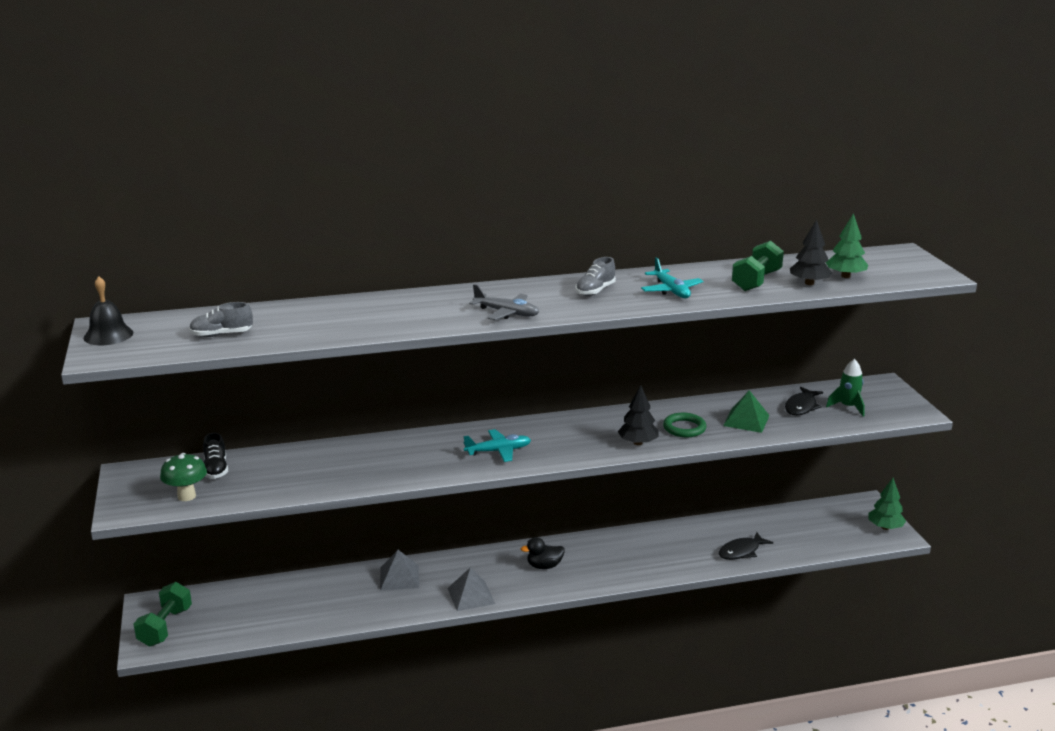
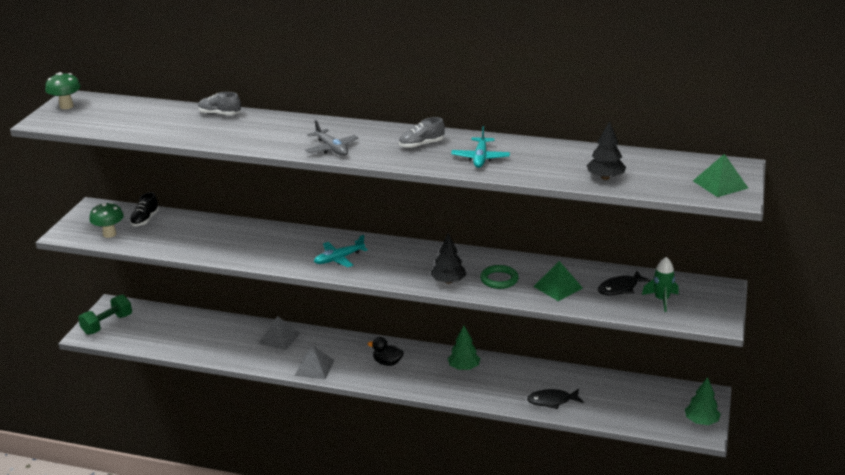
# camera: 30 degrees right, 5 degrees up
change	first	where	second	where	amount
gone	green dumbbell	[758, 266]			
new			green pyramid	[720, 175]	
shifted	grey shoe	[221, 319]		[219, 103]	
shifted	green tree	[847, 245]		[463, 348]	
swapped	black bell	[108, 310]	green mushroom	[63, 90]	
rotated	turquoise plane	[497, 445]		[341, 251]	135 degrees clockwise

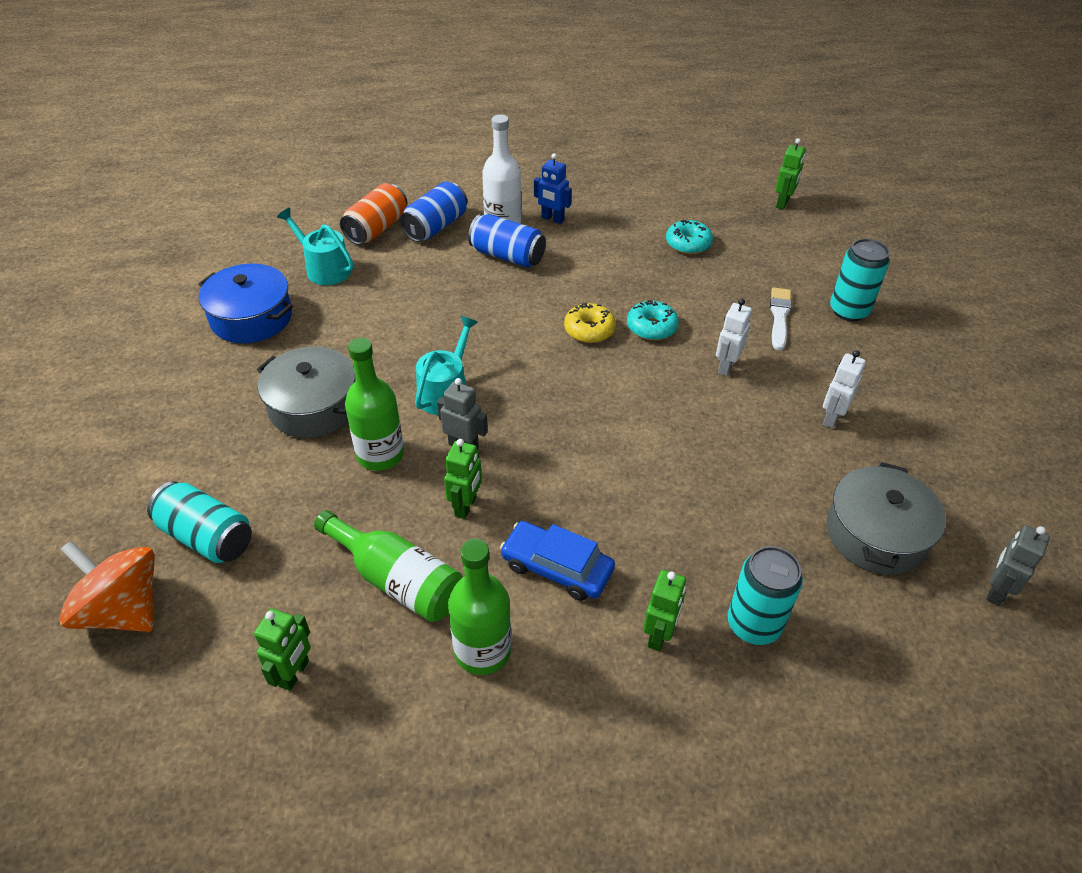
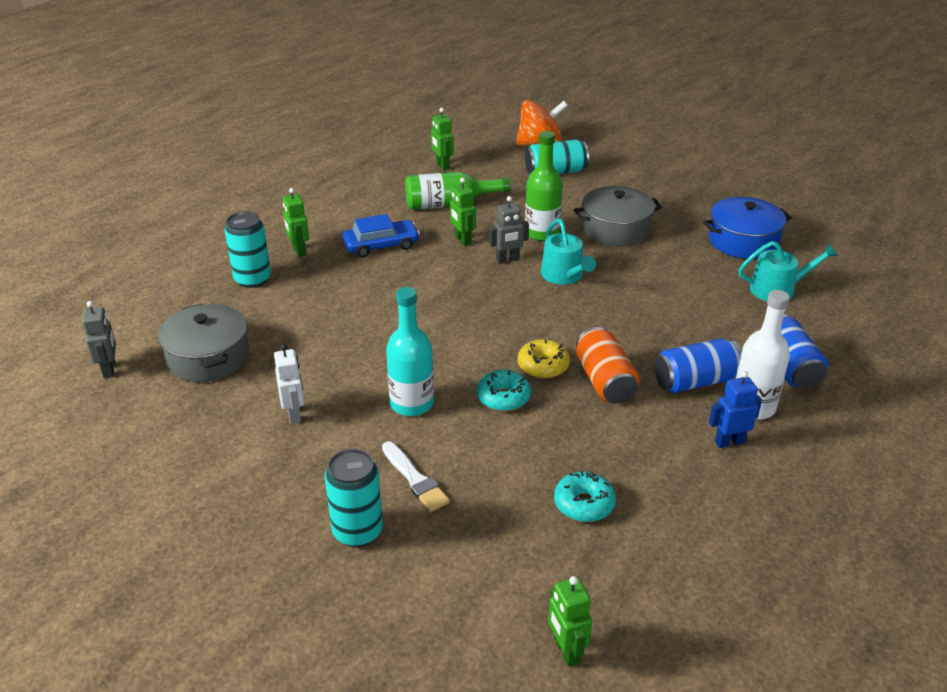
# camera: 135 degrees right, 10 degrees down
change	first	where	second	where	amount
gone	green bottle	[479, 607]			
shifted	orange can	[373, 214]		[607, 365]	
swapped	white robot	[734, 337]	turquoise bottle	[410, 351]	

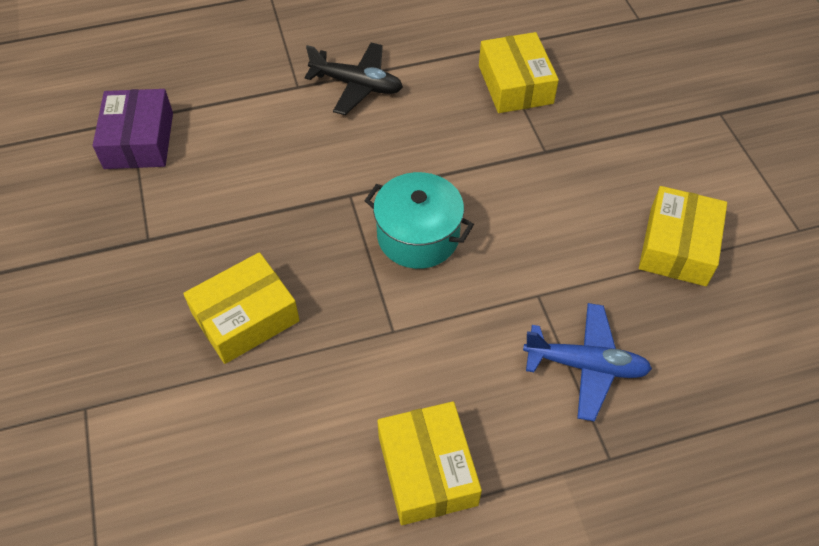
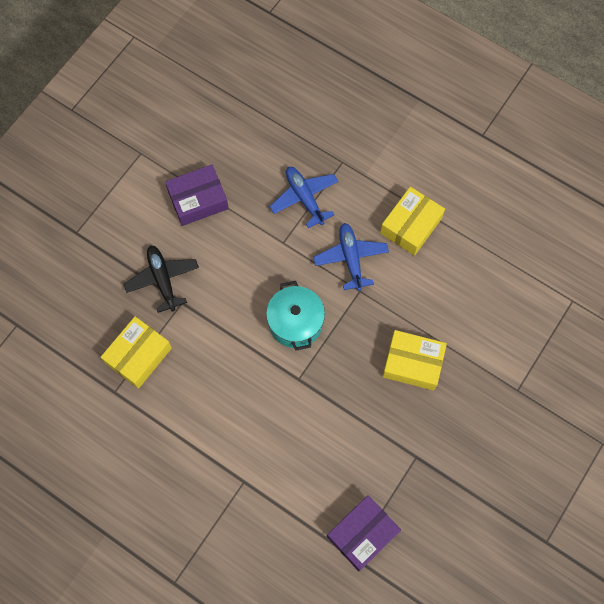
# camera: 130 degrees left, 15 degrees up
change	first	where	second	where	amount
new			blue plane	[351, 257]	
shifted	black plane	[353, 78]		[161, 279]	
repainted	yellow box	[683, 236]	purple box	[197, 195]	

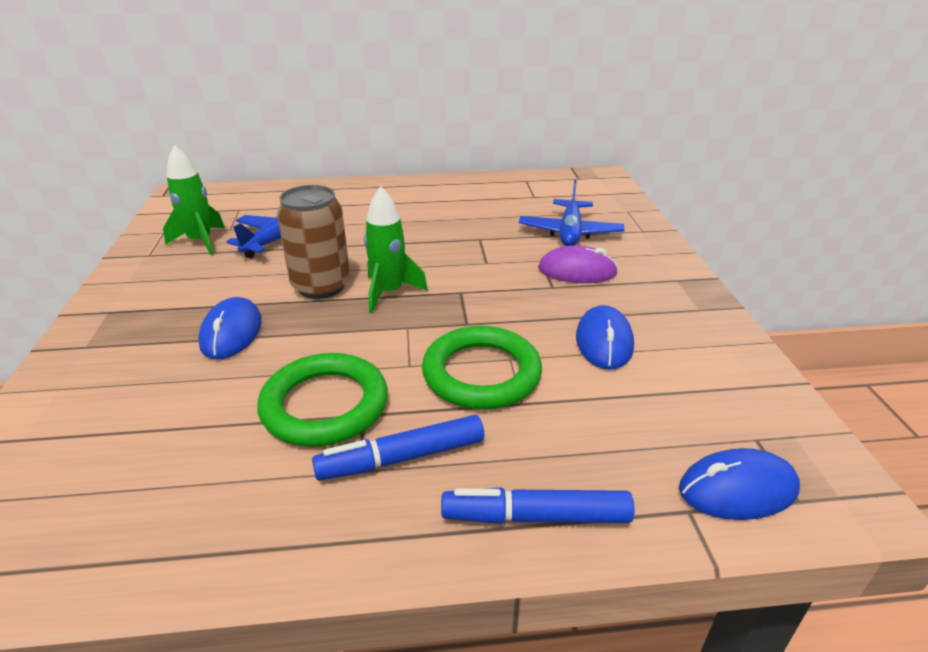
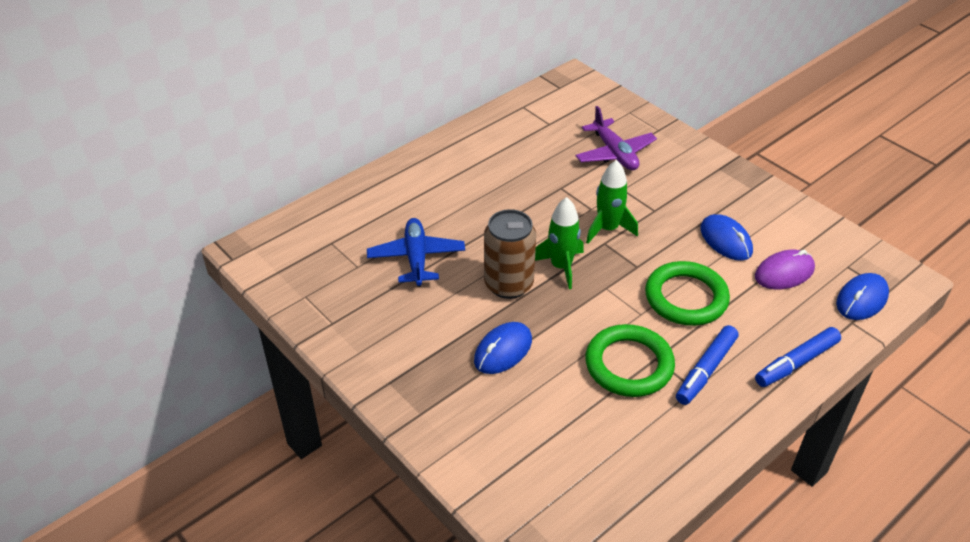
# camera: 35 degrees left, 10 degrees up
change	first	where	second	where	amount
shifted	green rocket	[194, 200]		[612, 202]	
shifted	purple mouse	[578, 264]		[785, 269]	
repainted	blue plane	[571, 213]	purple plane	[616, 138]	
rotated	blue mouse	[230, 328]		[503, 348]	75 degrees clockwise

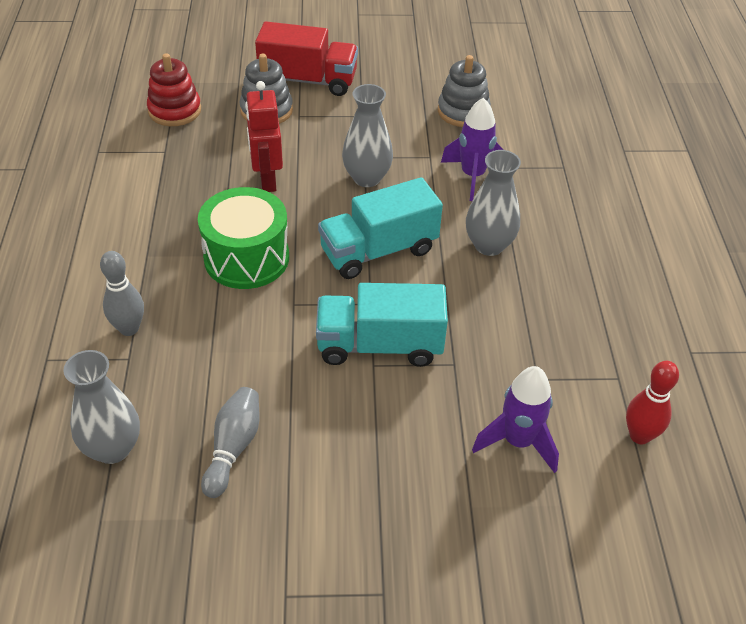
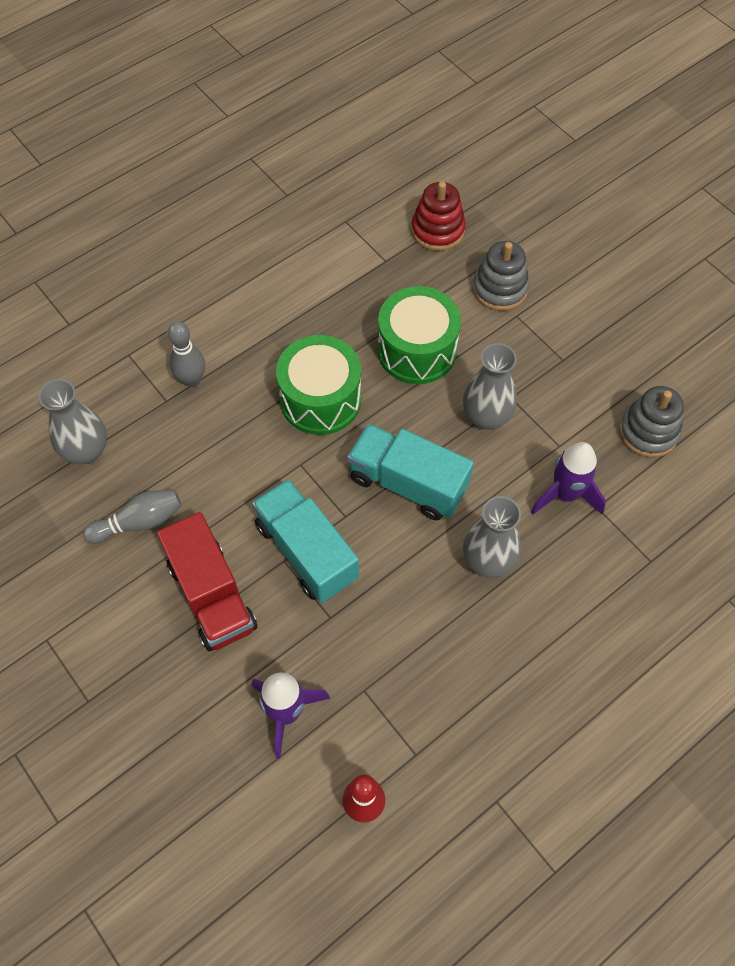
# camera: 55 degrees right, 15 degrees up
change	first	where	second	where	amount
shifted	red truck	[306, 58]		[207, 581]	
swapped	red robot	[264, 136]	green drum	[419, 335]	

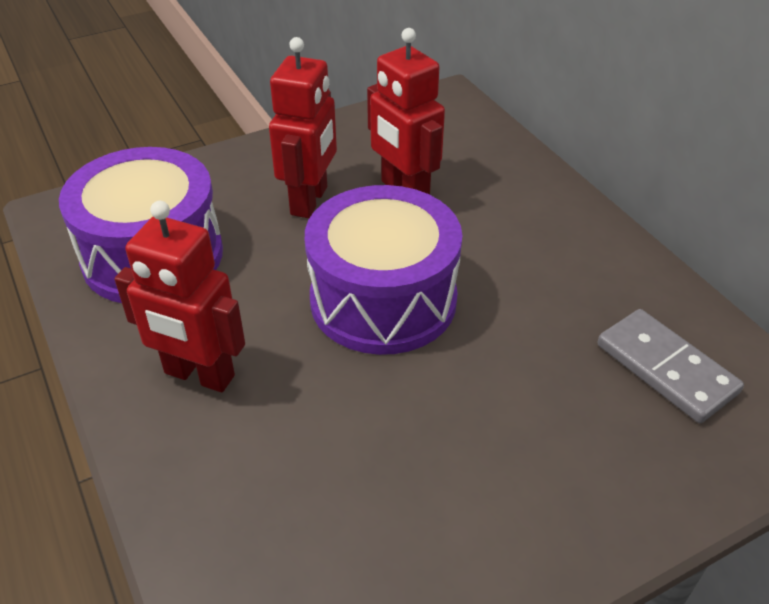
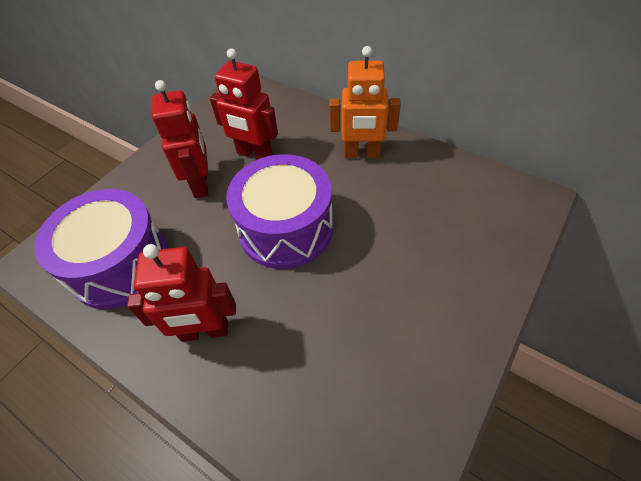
# camera: 25 degrees left, 10 degrees up
change	first	where	second	where	amount
gone	grey domino	[671, 366]			
new			orange robot	[365, 102]	

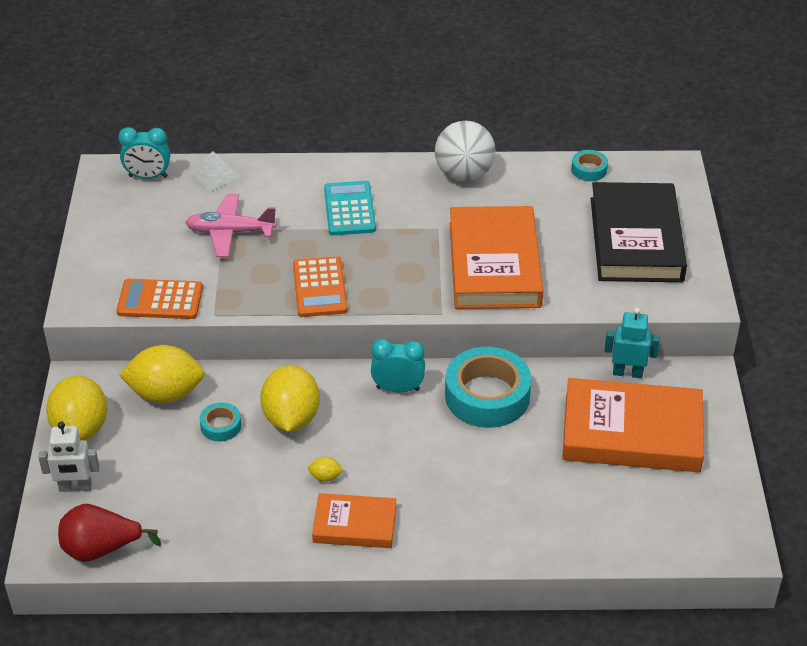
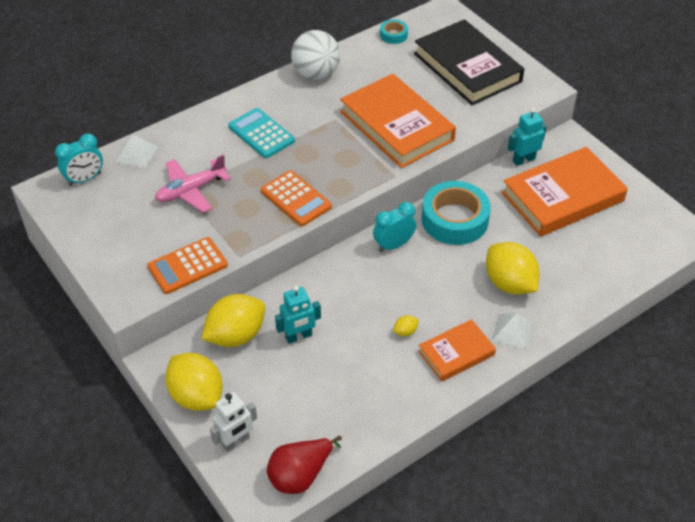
# camera: 35 degrees left, 5 degrees up
change	first	where	second	where	amount
new			white pyramid	[512, 331]	
shifted	yellow lemon	[290, 398]		[513, 268]	
swapped	turquoise tape	[220, 421]	turquoise robot	[298, 315]	

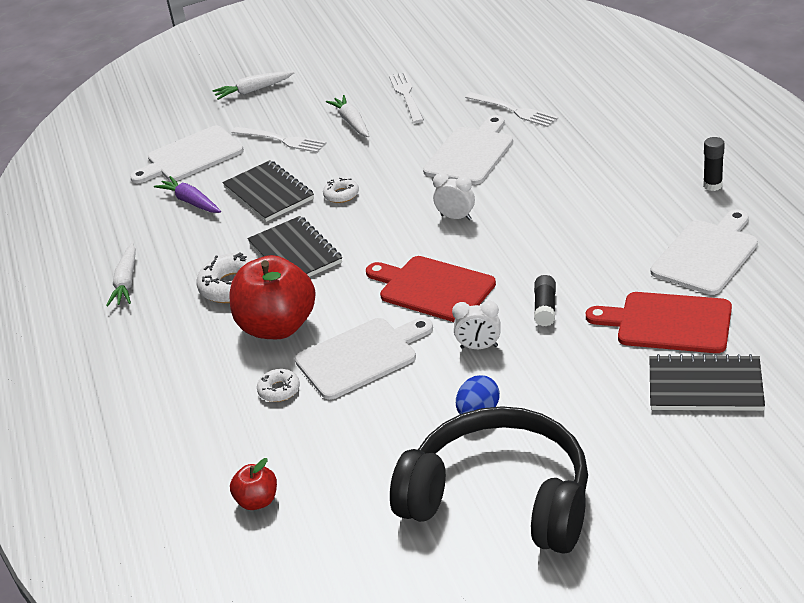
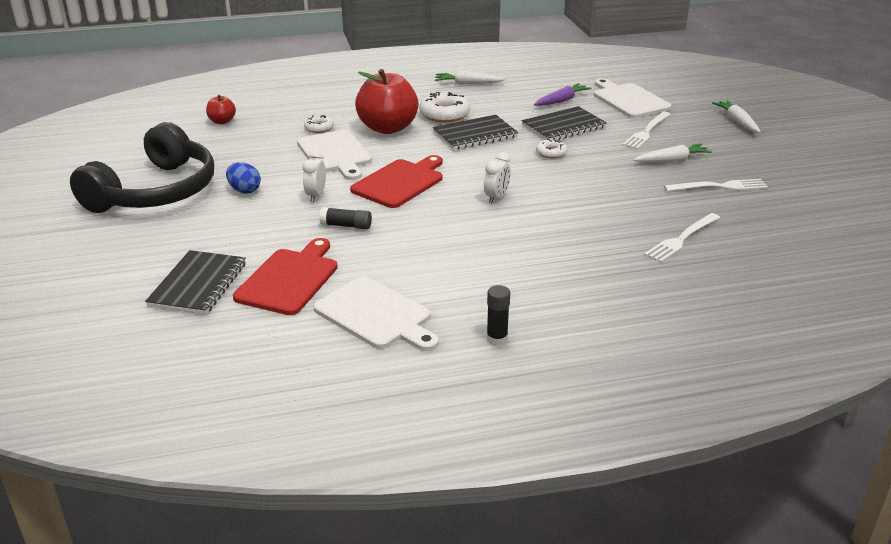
# camera: 90 degrees right, 5 degrees down
change	first	where	second	where	amount
gone	white cutting board	[468, 150]			

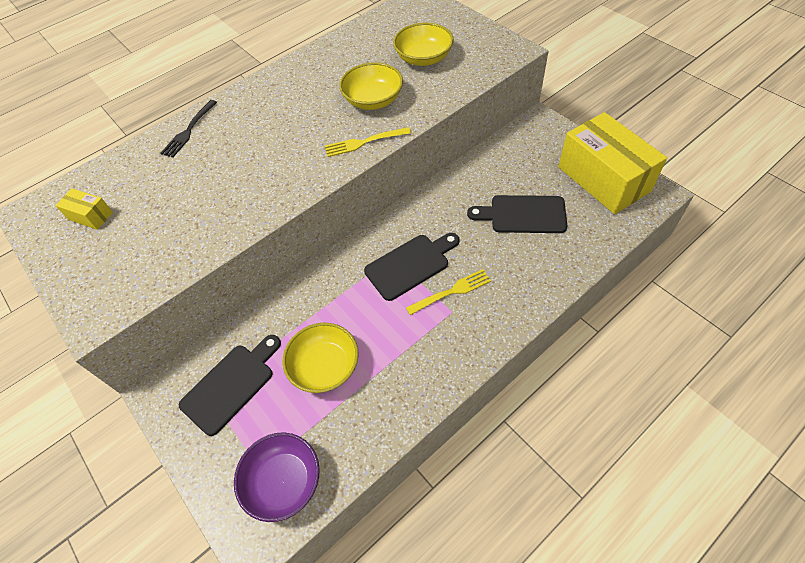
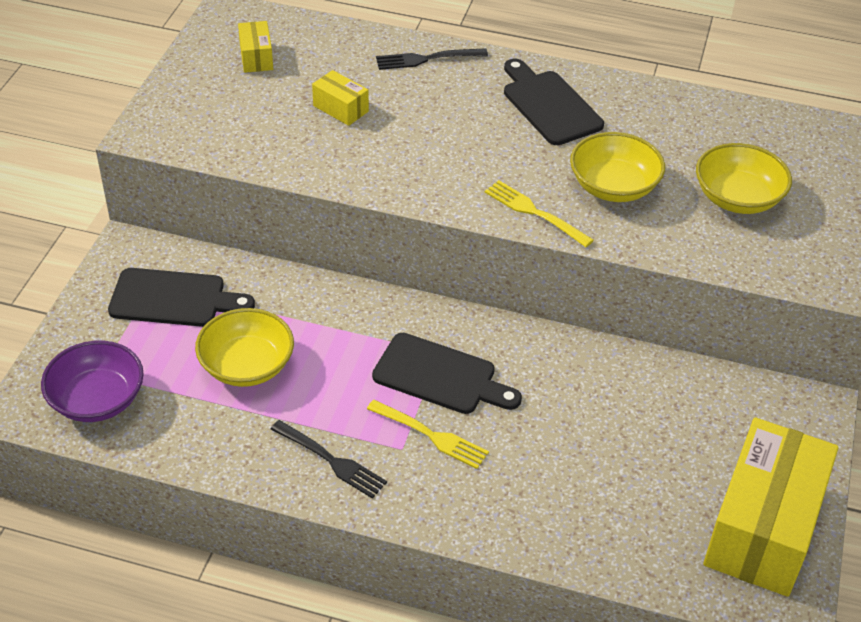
# camera: 50 degrees right, 10 degrees down
change	first	where	second	where	amount
new			black fork	[329, 459]	
new			yellow box	[340, 98]	
shifted	black cutting board	[517, 214]		[554, 101]	

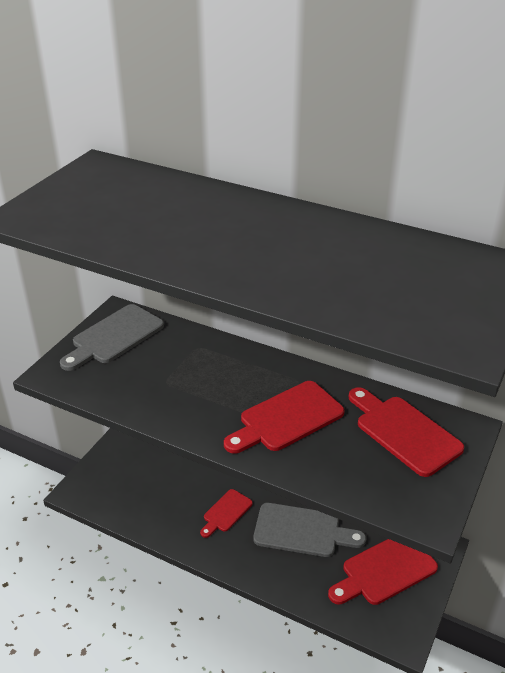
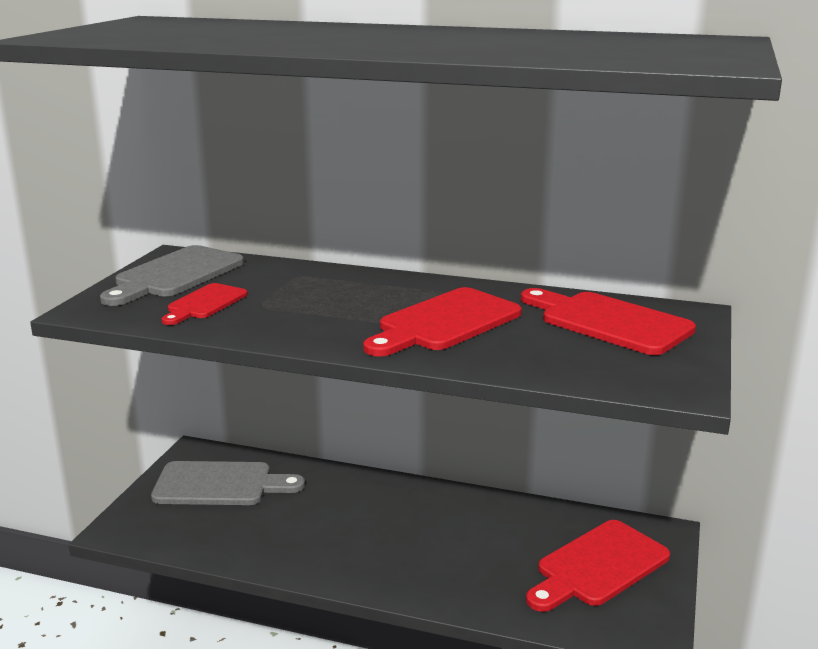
# camera: 10 degrees left, 15 degrees down
change	first	where	second	where	amount
shifted	red cutting board	[226, 513]		[205, 304]	
shifted	grey cutting board	[309, 530]		[228, 483]	

